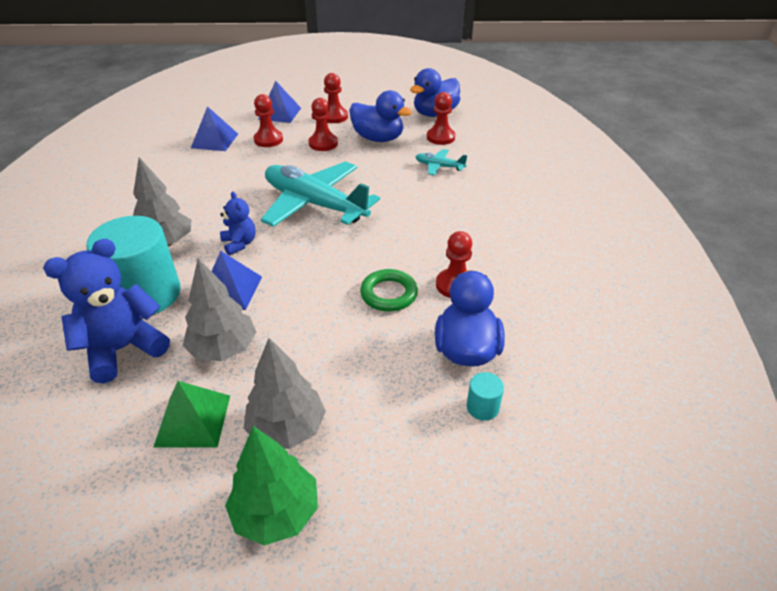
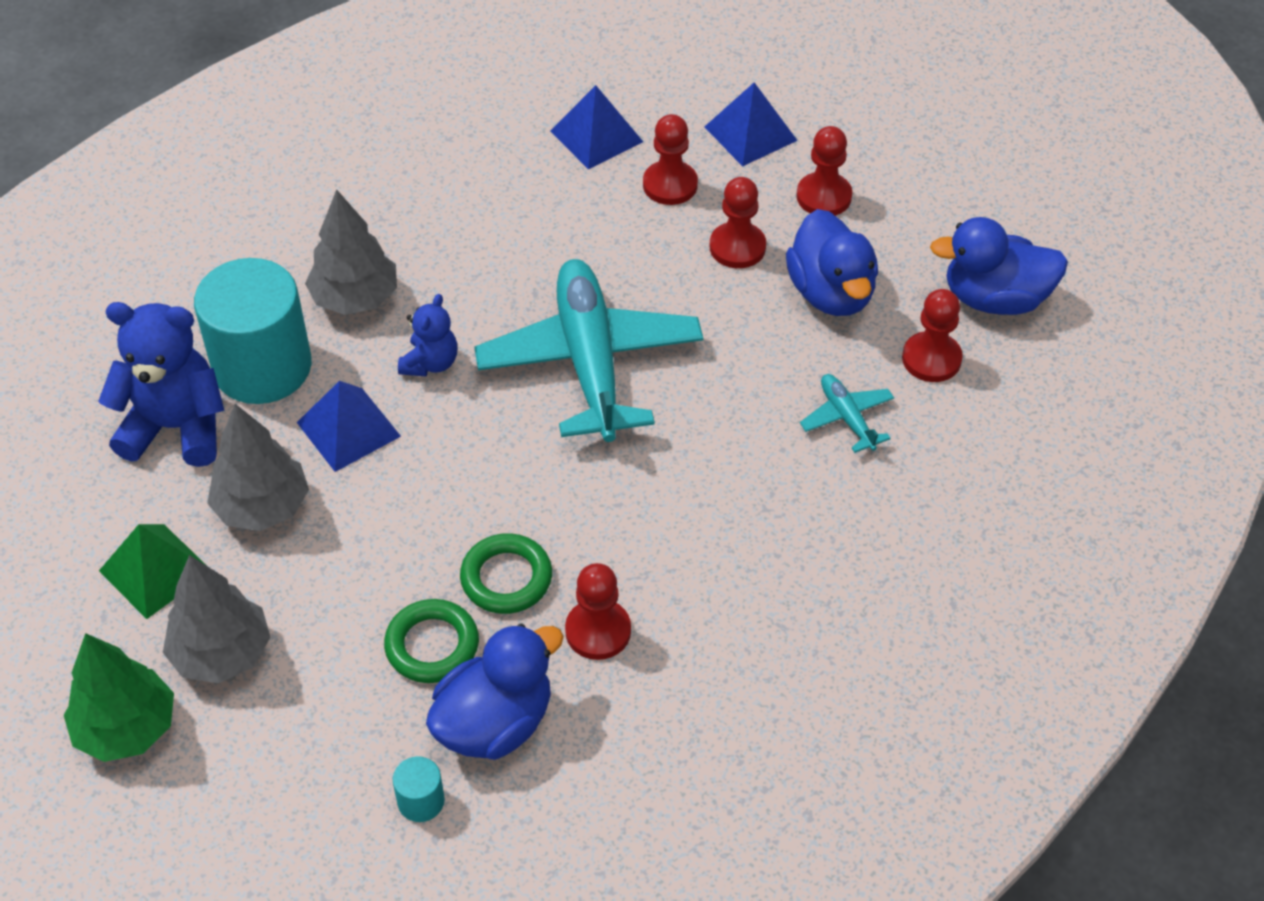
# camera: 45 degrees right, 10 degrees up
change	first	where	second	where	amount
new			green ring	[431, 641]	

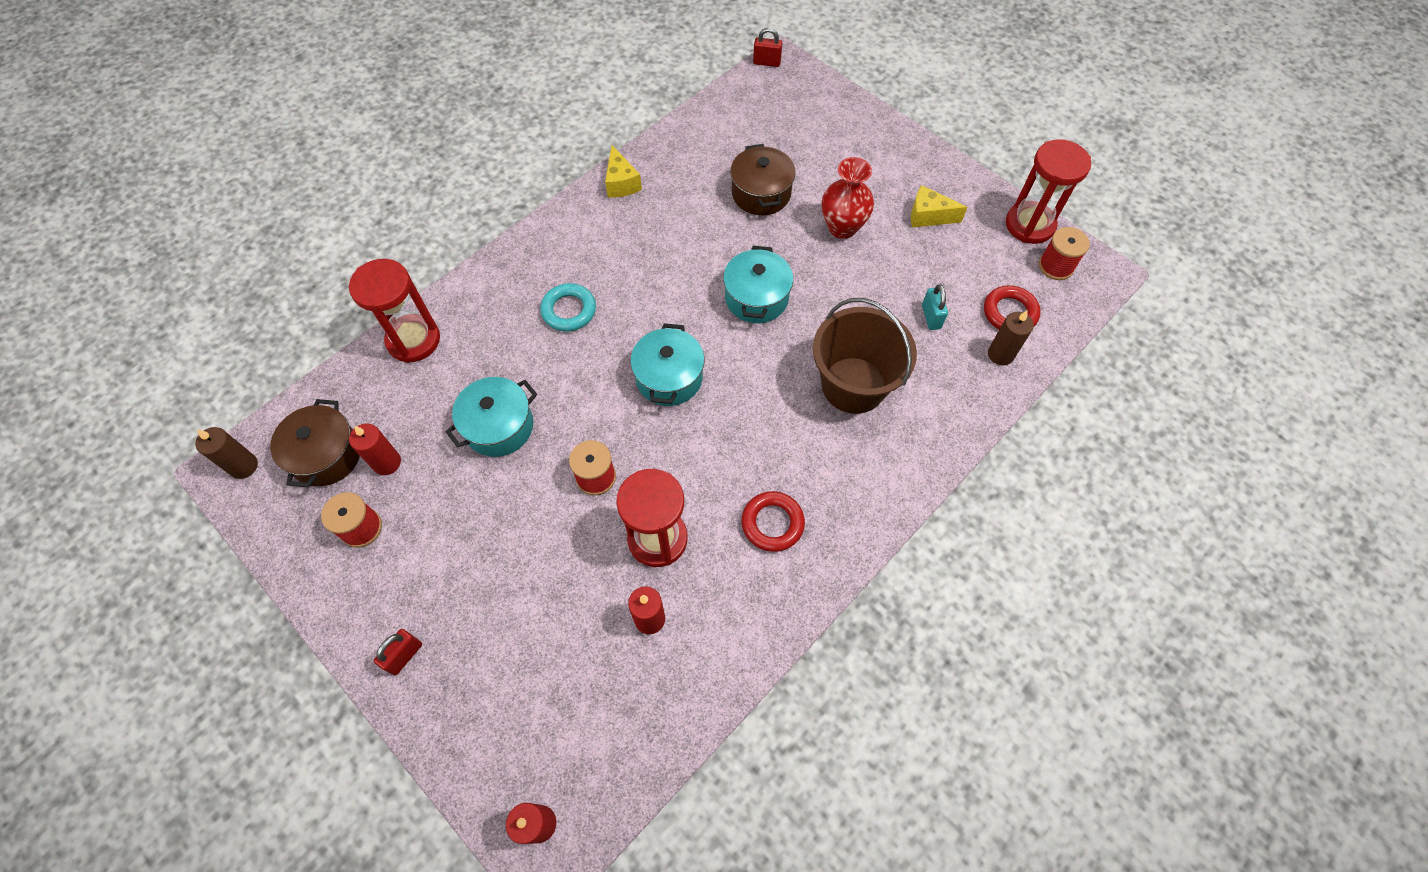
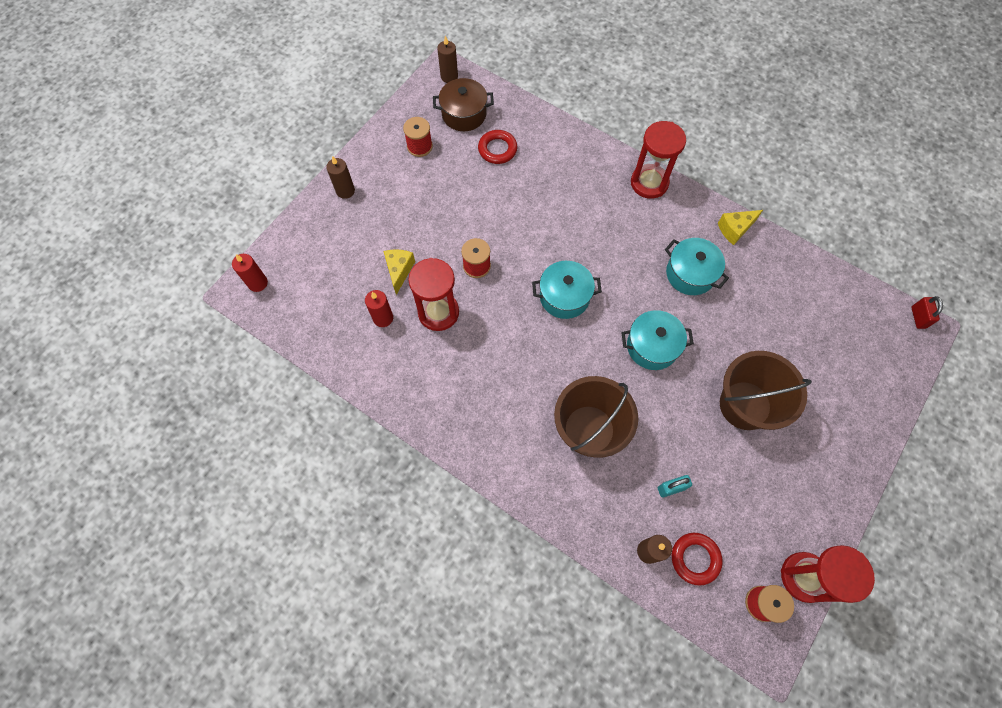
# camera: 80 degrees right, 5 degrees up
change	first	where	second	where	amount
gone	red candle	[375, 449]			
gone	turquoise ring	[568, 307]			
gone	brown pot	[763, 179]			
shifted	red hourglass	[394, 311]		[658, 160]	
shifted	turquoise pot	[491, 417]		[697, 266]	
shifted	red ring	[773, 521]		[497, 147]	
shifted	yellow cheese	[939, 206]		[399, 272]	
swapped	red padlock	[398, 652]	brown candle	[340, 177]	
swapped	red vase	[848, 198]	brown bucket	[766, 390]	

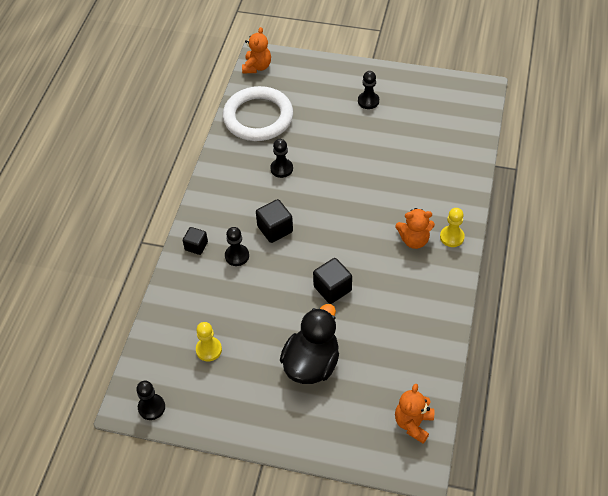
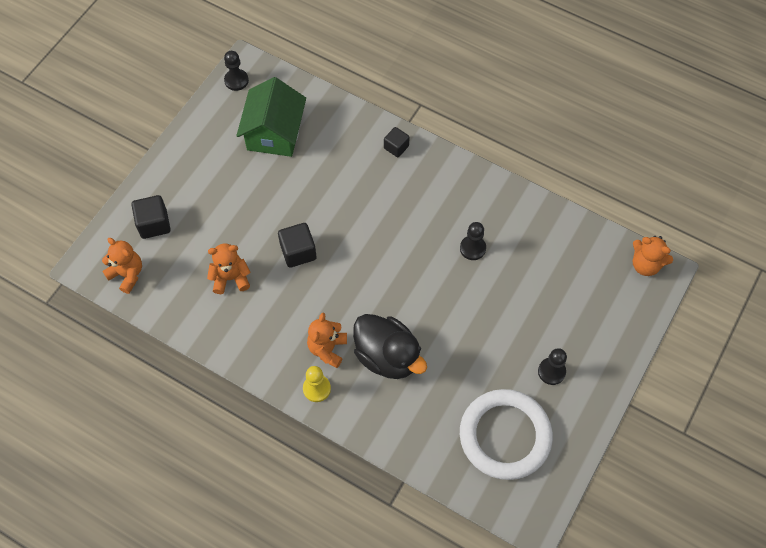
# camera: 105 degrees right, 10 degrees up
change	first	where	second	where	amount
gone	black pawn	[237, 246]			
new			orange teddy bear	[228, 269]	
shifted	white ring	[258, 113]		[506, 434]	
shifted	black cube	[274, 221]		[151, 217]	
shifted	black duck	[309, 344]		[390, 346]	
swapped	yellow pawn	[209, 341]	green house	[271, 117]	

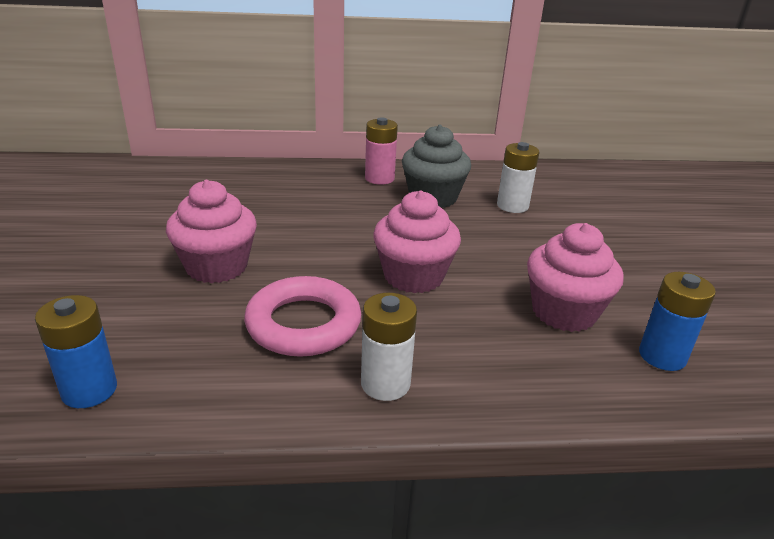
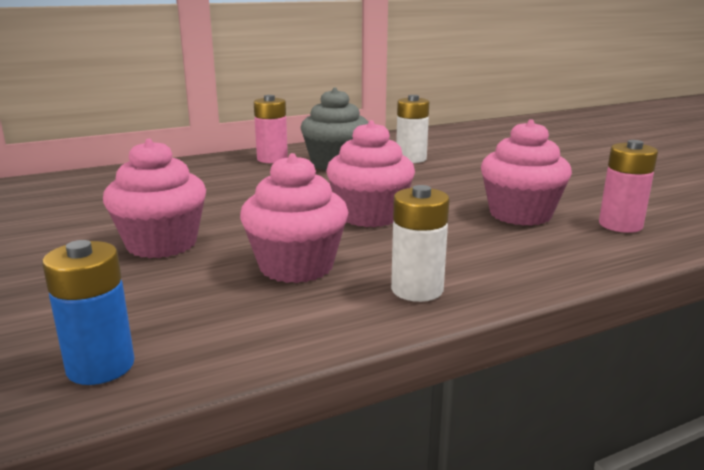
# camera: 20 degrees left, 10 degrees down
change	first	where	second	where	amount
swapped	pink ring	[302, 316]	pink cupcake	[294, 218]	
repainted	blue battery	[677, 321]	pink battery	[628, 186]	

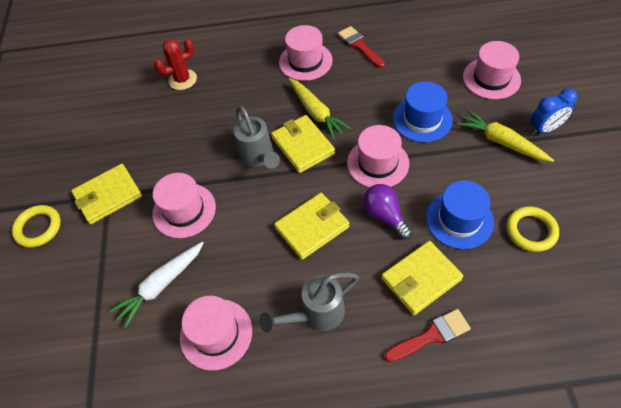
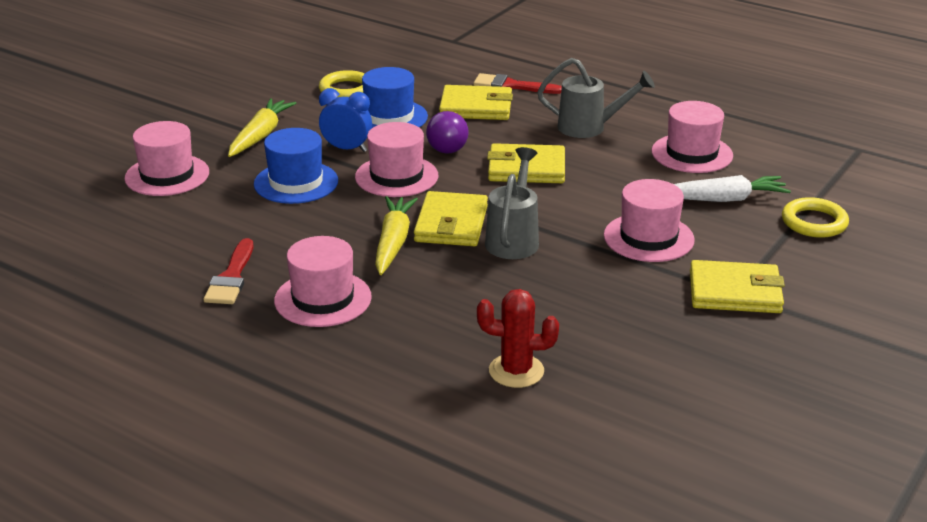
# camera: 145 degrees left, 25 degrees down
change	first	where	second	where	amount
shifted	yellow ring	[36, 226]		[815, 217]	
shifted	blue clock	[554, 111]		[345, 120]	
rotated	yellow carrot	[505, 136]		[262, 127]	150 degrees counterclockwise

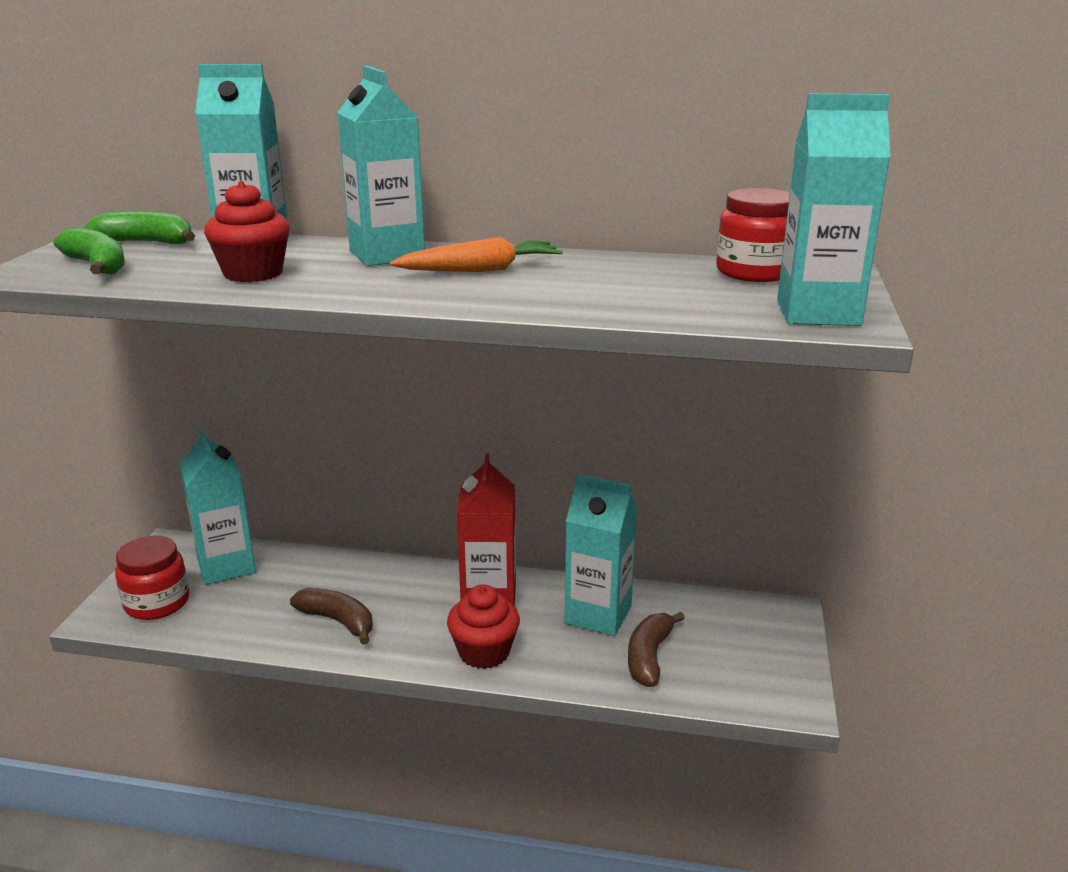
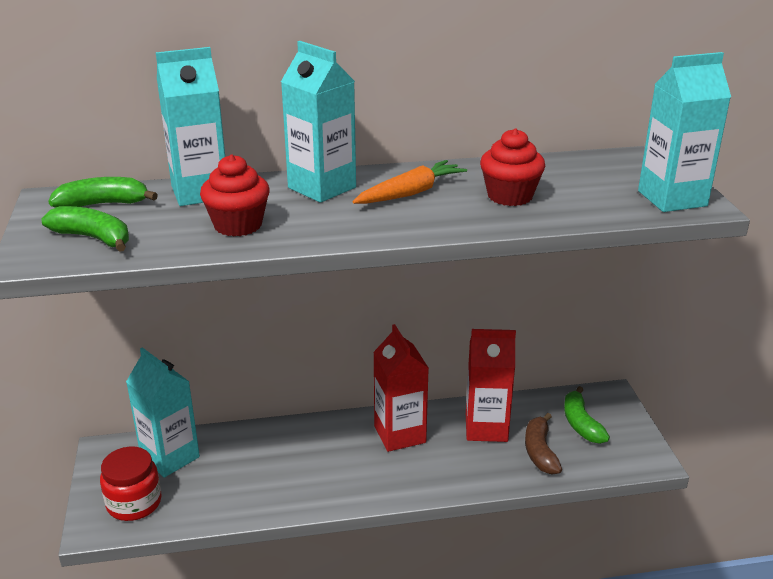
# camera: 20 degrees left, 5 degrees up
change	first	where	second	where	amount
gone	brown banana	[331, 616]			
gone	red jar	[753, 235]			
new			green banana	[587, 415]	
shifted	red cupcake	[483, 626]		[512, 167]	
repainted	turquoise carton	[601, 555]	red carton	[491, 385]	

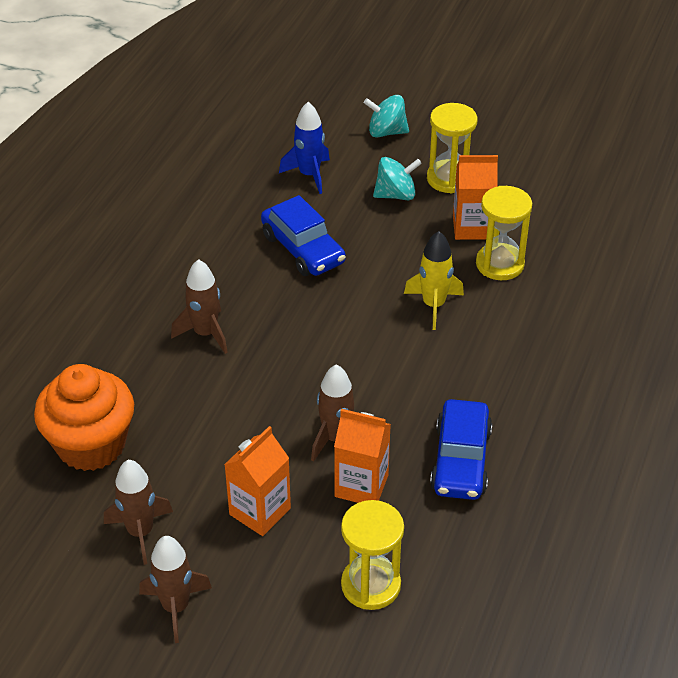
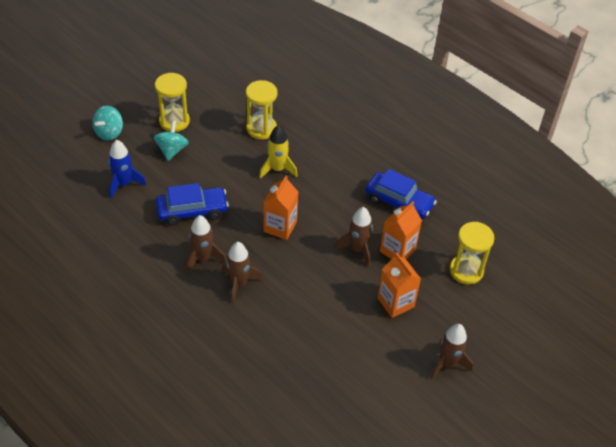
# camera: 70 degrees left, 5 degrees up
change	first	where	second	where	amount
gone	orange cupcake	[84, 417]			
shifted	brown rocket	[138, 512]		[206, 244]	
shifted	orange carton	[475, 197]		[281, 207]	

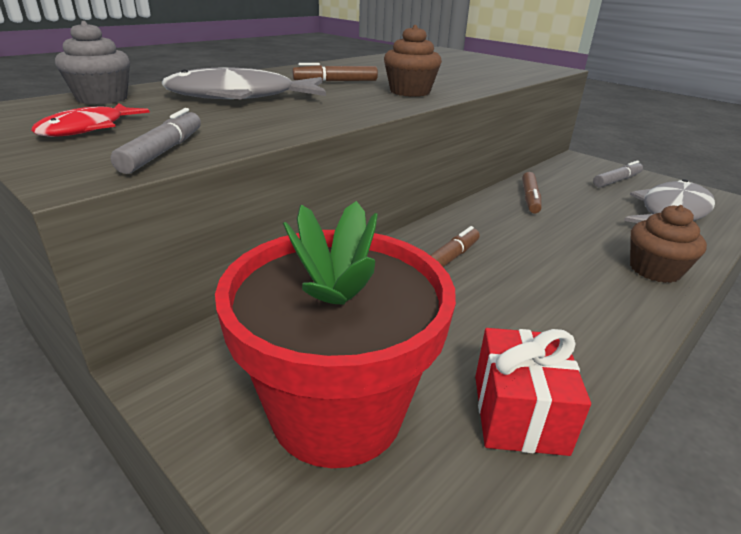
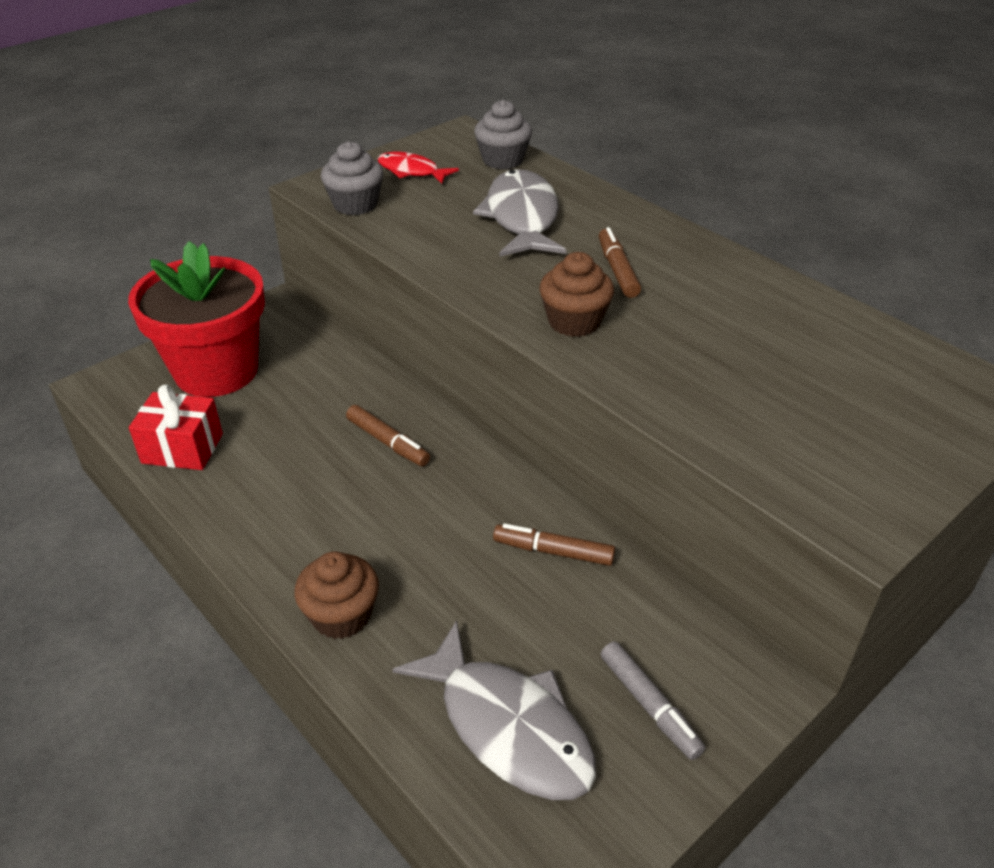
# camera: 95 degrees right, 10 degrees up
change	first	where	second	where	amount
swapped	grey marker	[156, 141]	grey cupcake	[352, 178]	

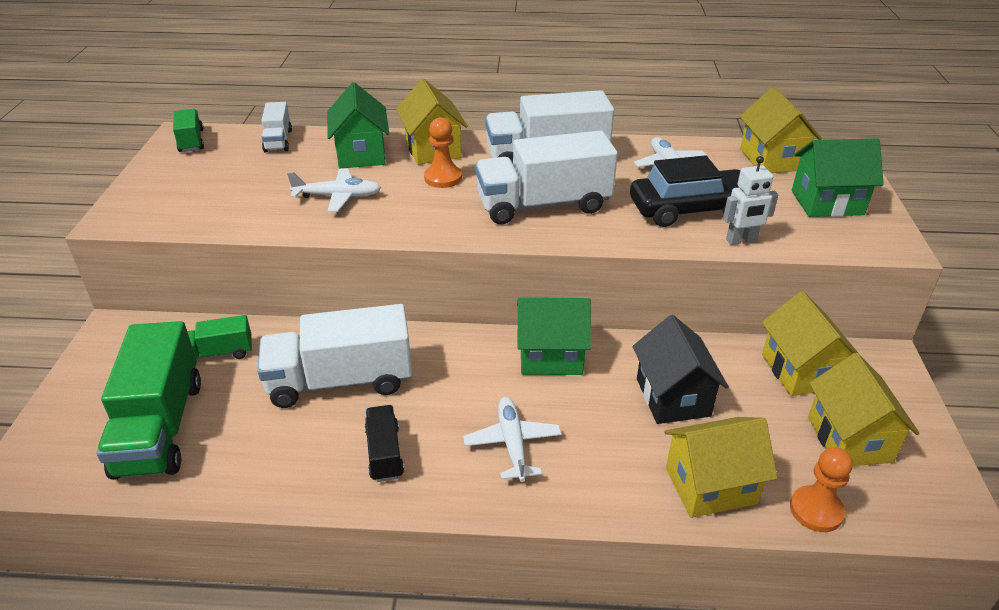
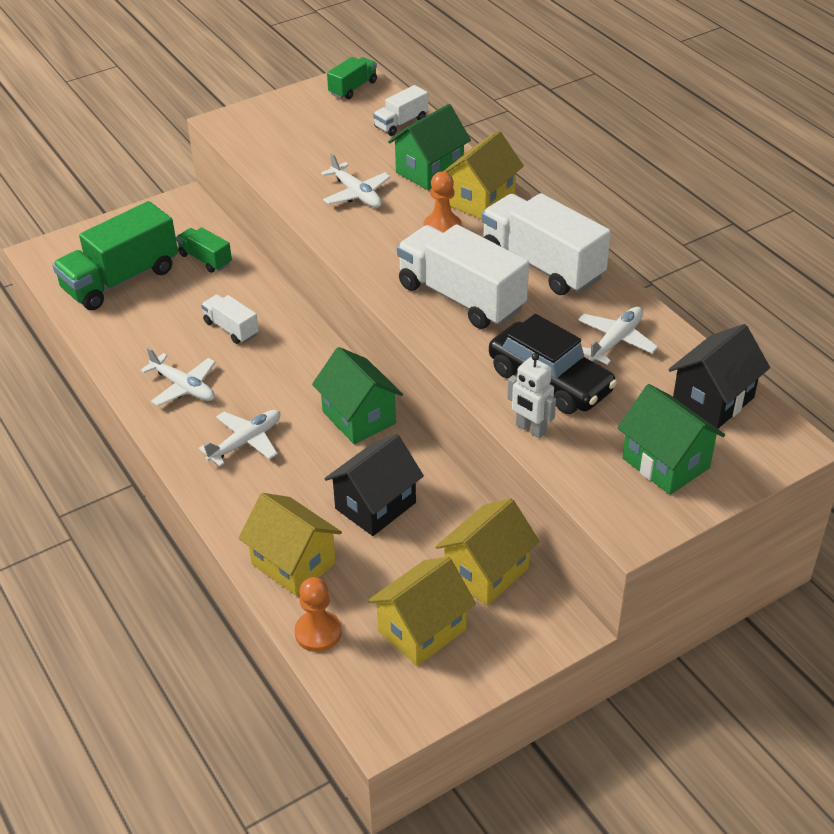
# camera: 55 degrees right, 5 degrees up
change	first	where	second	where	amount
swapped	black truck	[384, 443]	white plane	[178, 376]	
repainted	yellow house	[780, 130]	black house	[719, 376]	
scaled	white truck	[335, 356]		[230, 319]	x0.50

